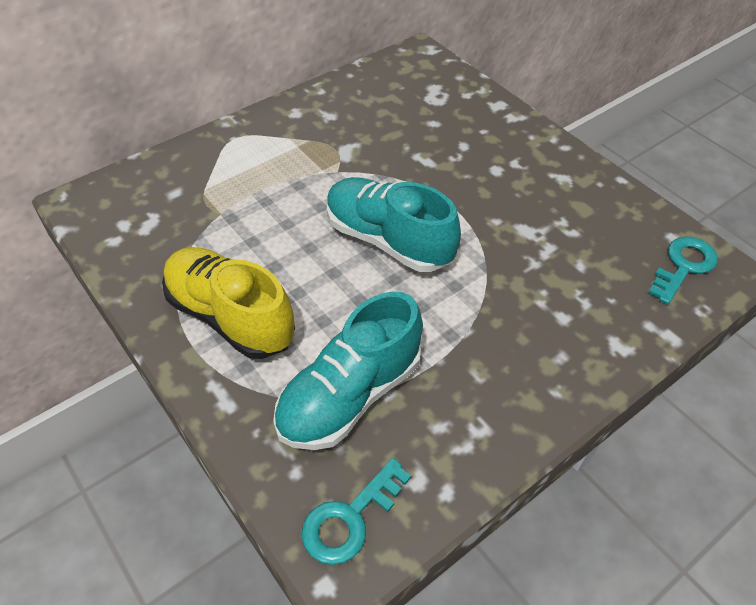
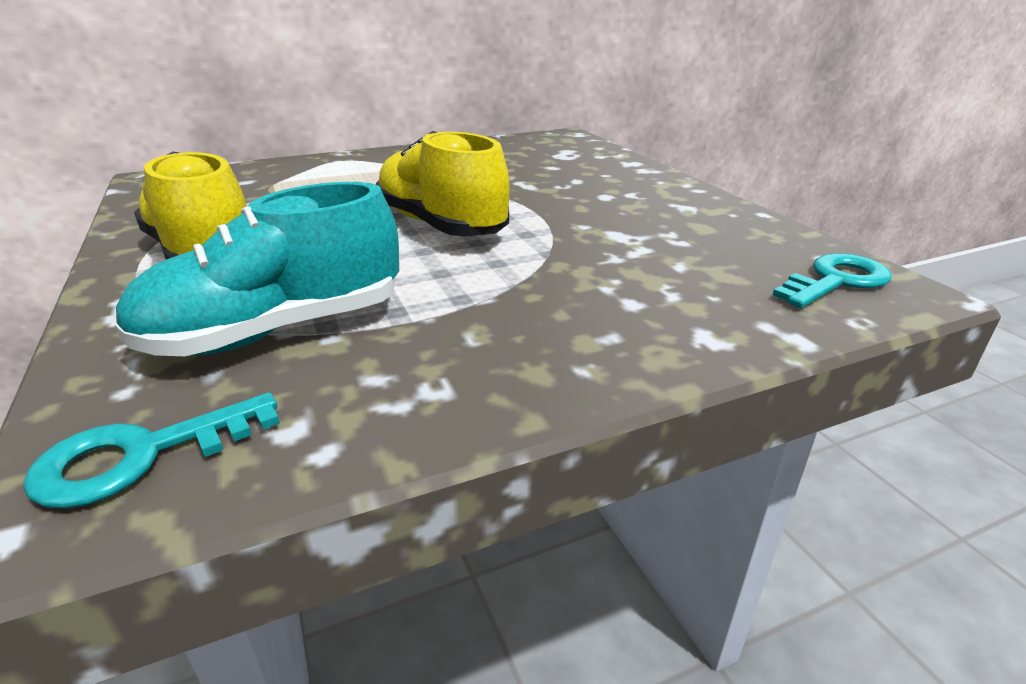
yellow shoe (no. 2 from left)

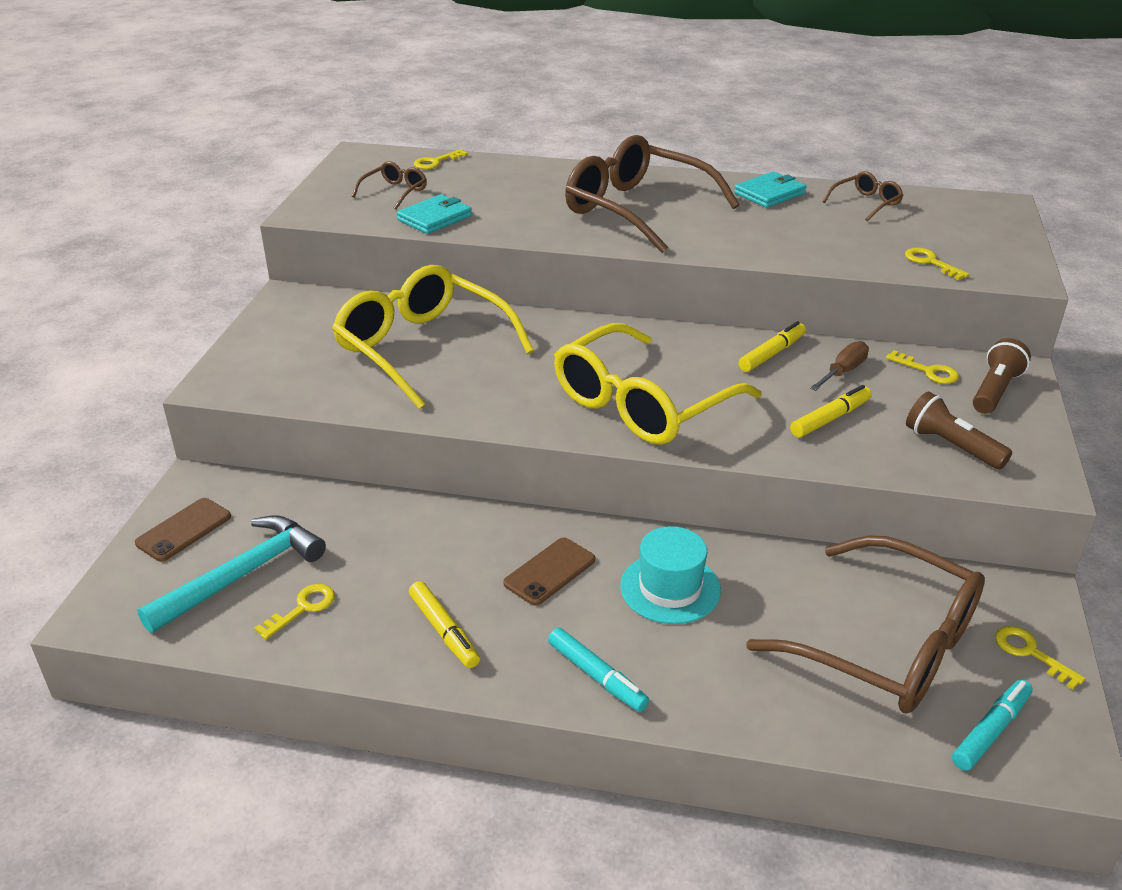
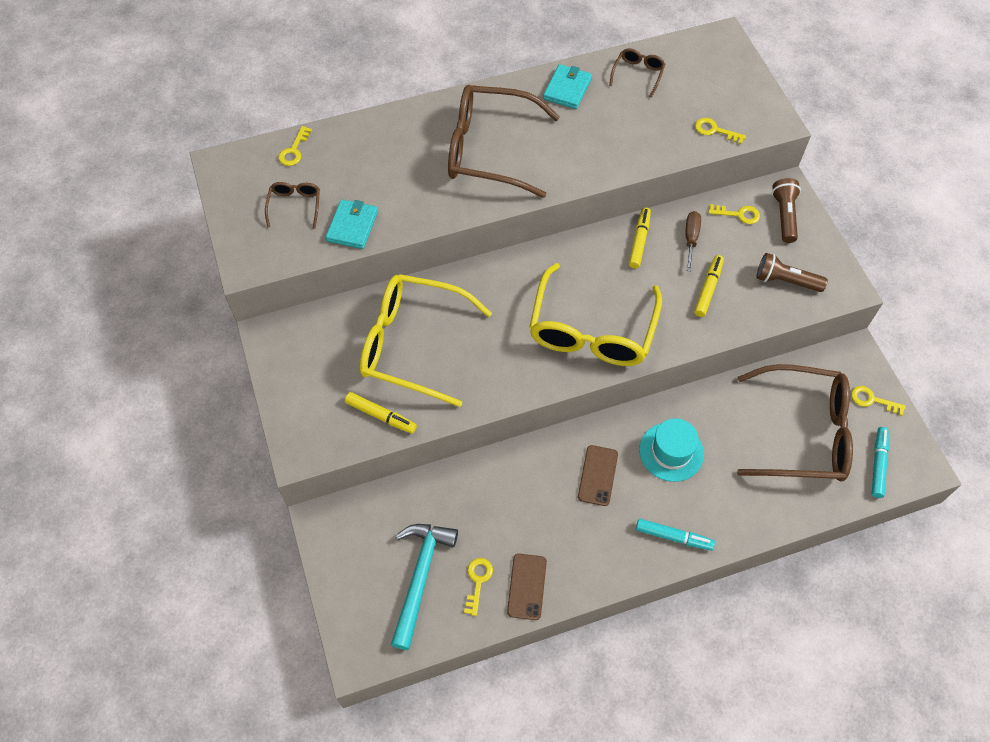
yellow felt pen (no. 1 from left); brown smartphone (no. 1 from left)

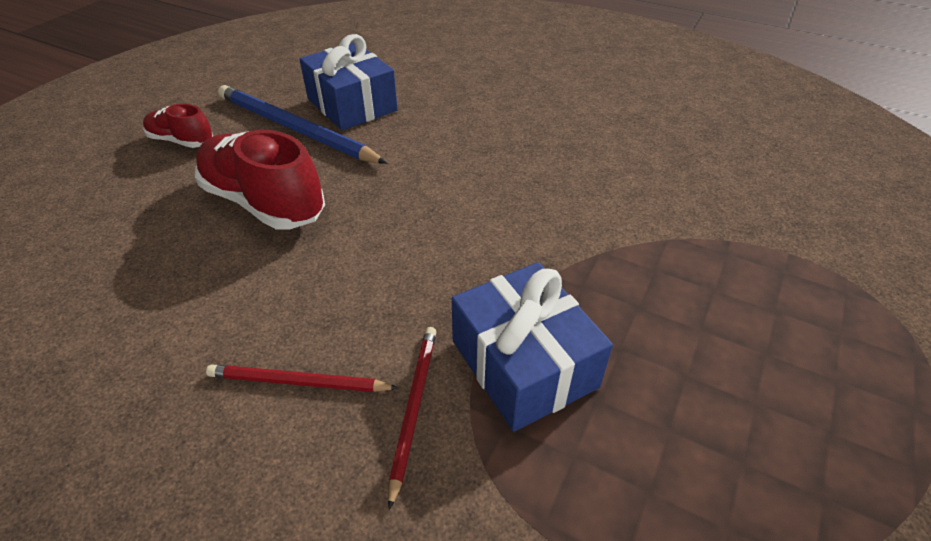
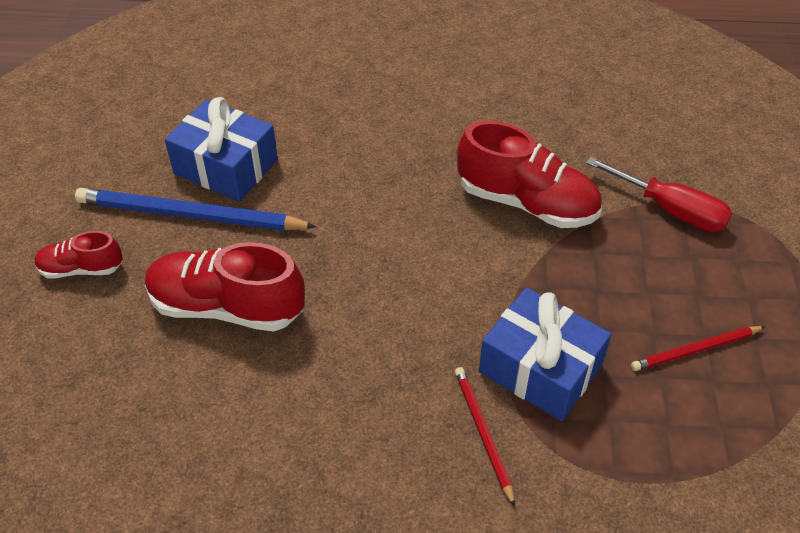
red shoe (no. 3 from left); red screwdriver; red lead pencil (no. 2 from left)

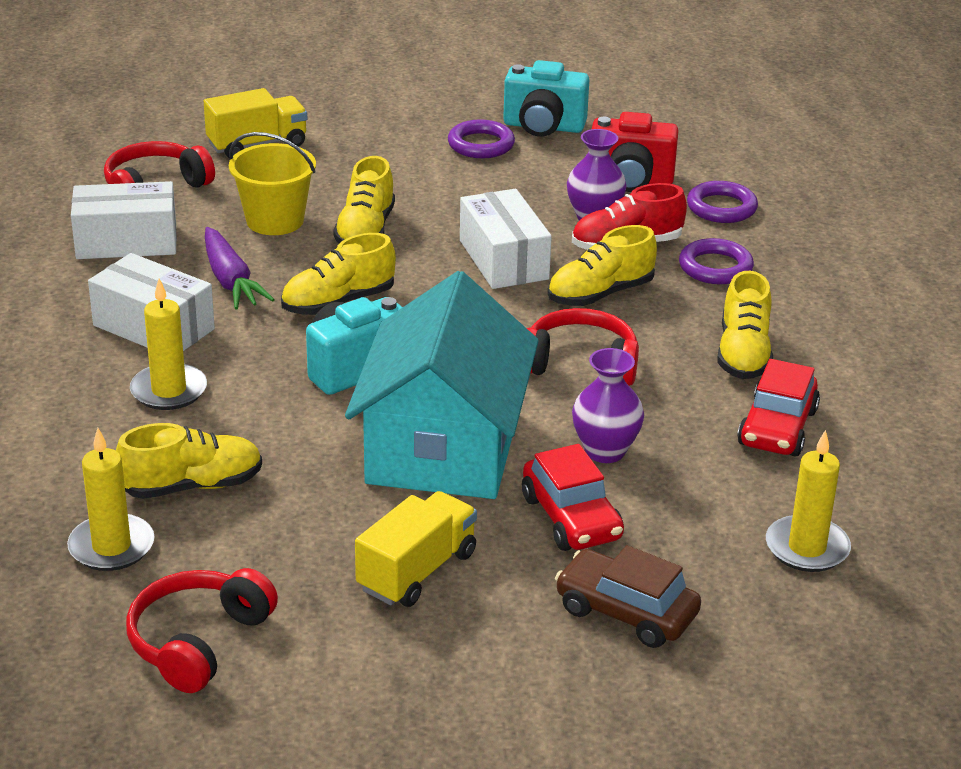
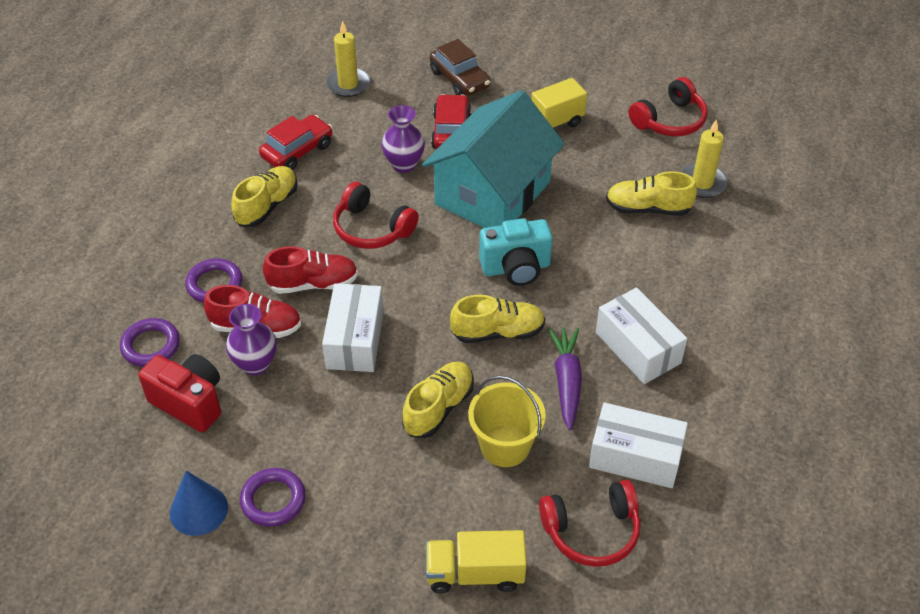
blue solid cone; red shoe (no. 2 from left); yellow pillar candle (no. 2 from left in the first image)

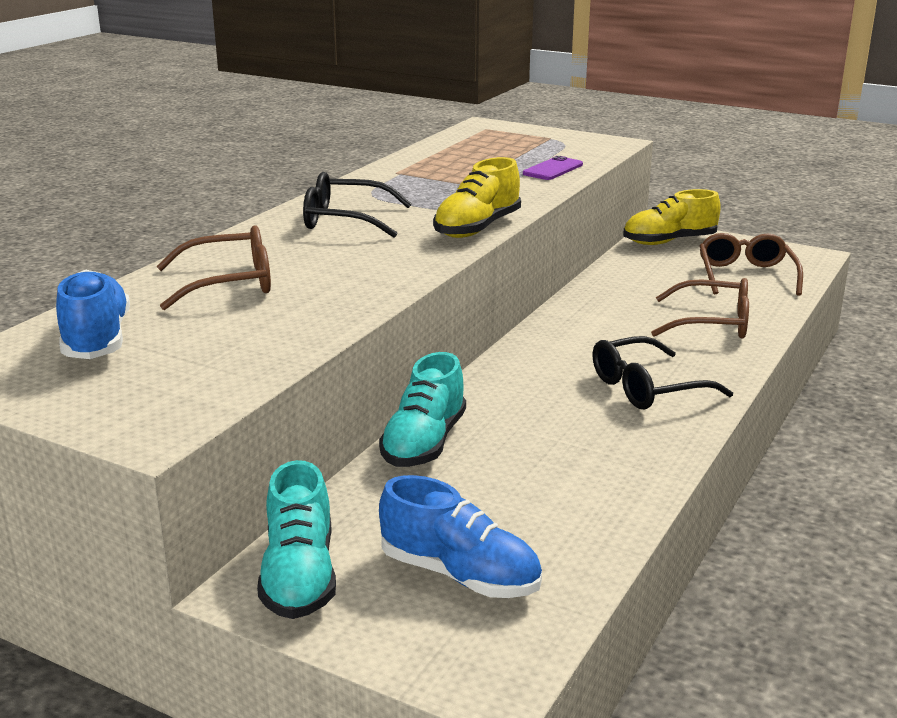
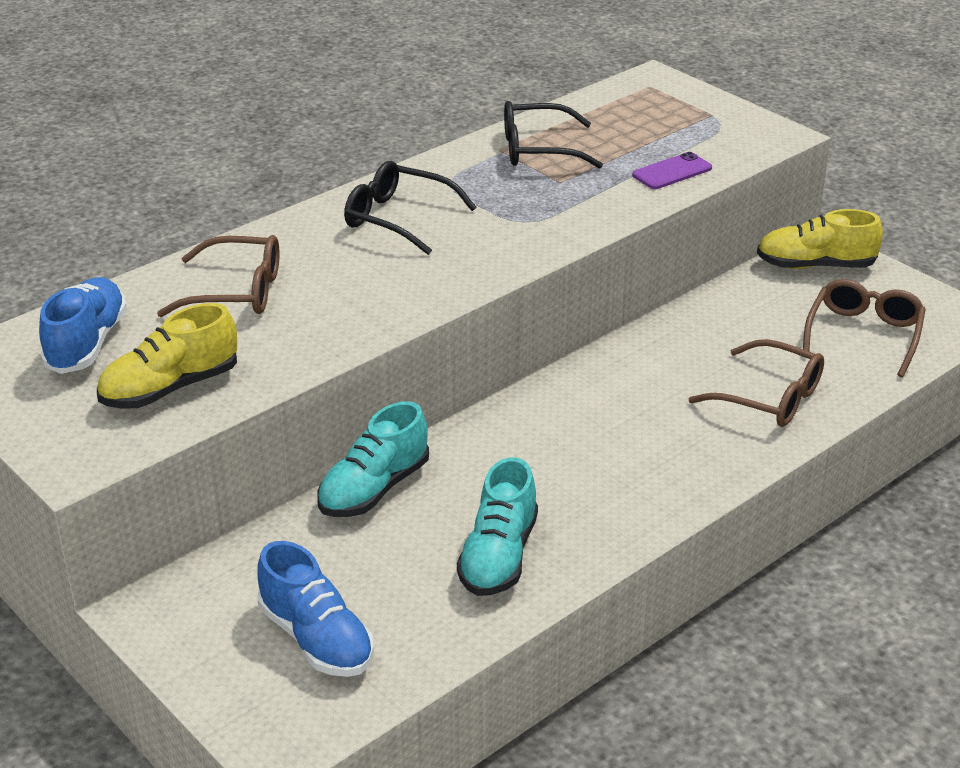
yellow shoe (no. 1 from left); aqua shoe (no. 2 from left); ebony eyeglasses (no. 2 from left)

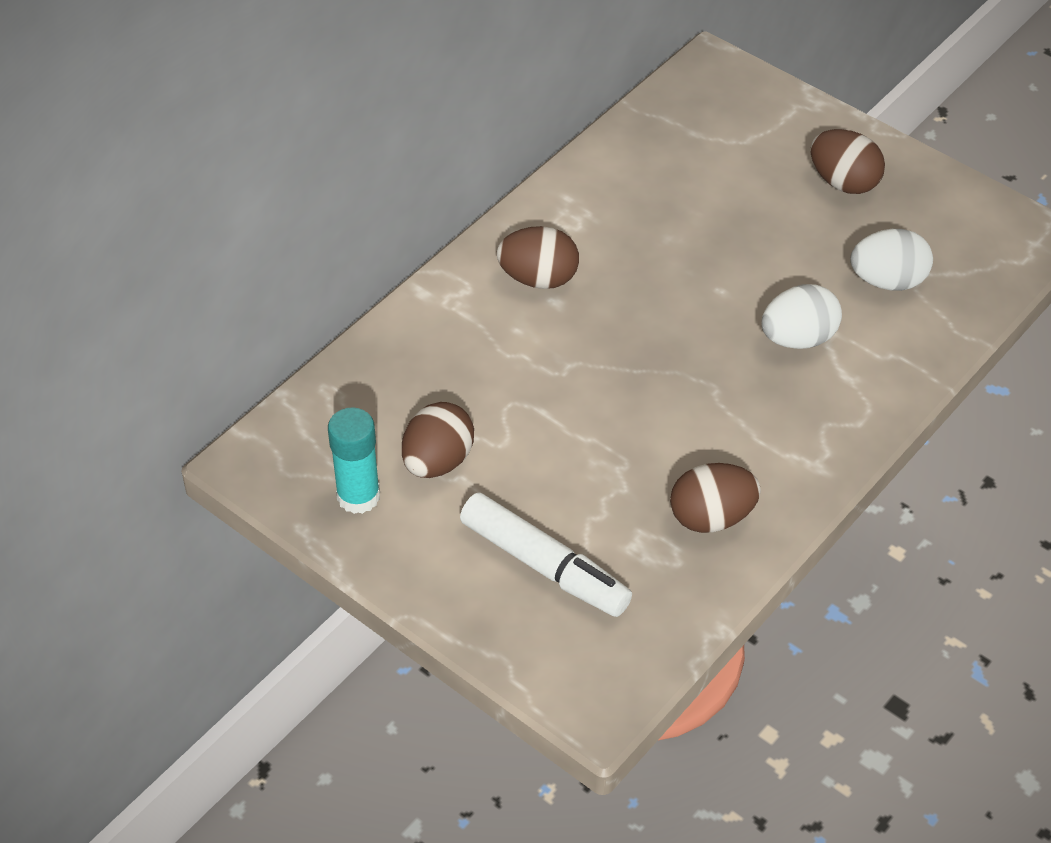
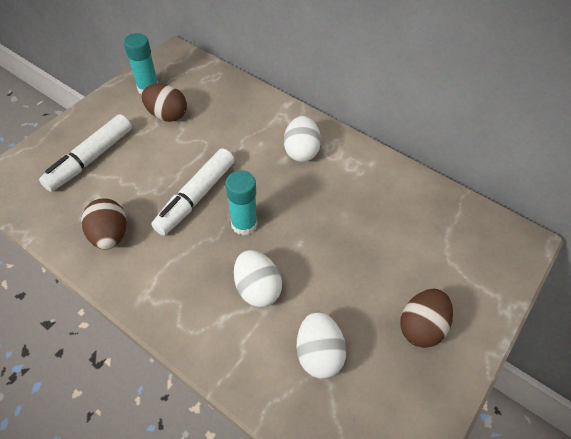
snow-white felt pen (no. 2 from left); aqua glue stick (no. 2 from left); snow-white egg (no. 2 from left)

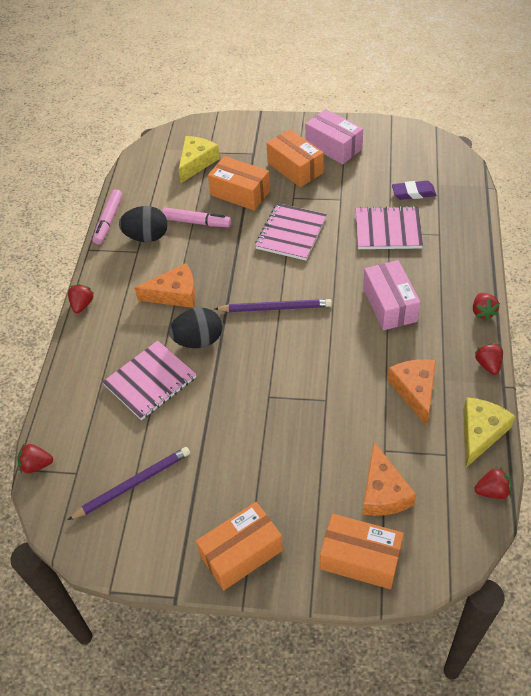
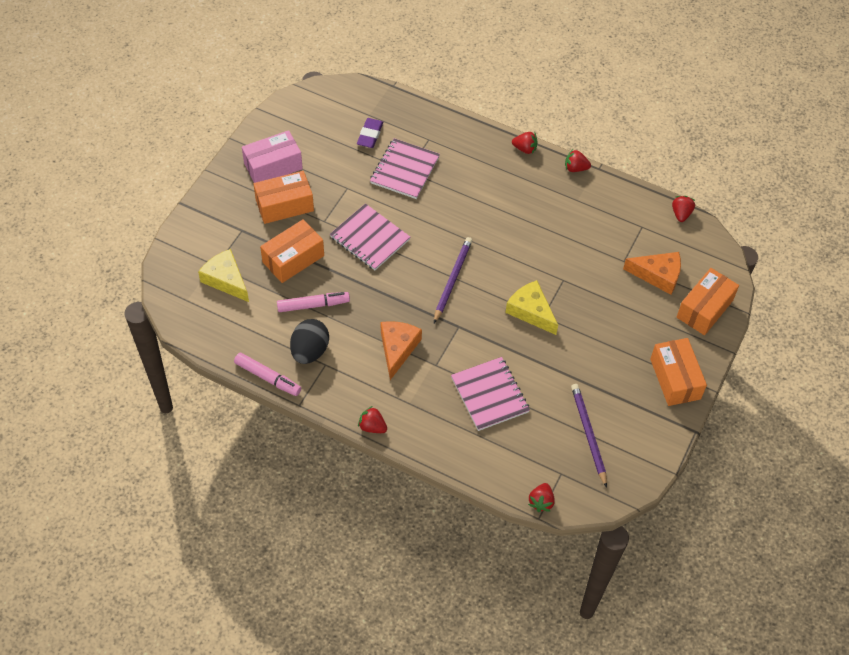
rosy felt pen (no. 2 from left); yellow cheese (no. 2 from left); ebony egg (no. 2 from left in the first image); rosy parcel (no. 2 from left in the first image); bright orange cheese (no. 3 from left in the first image)

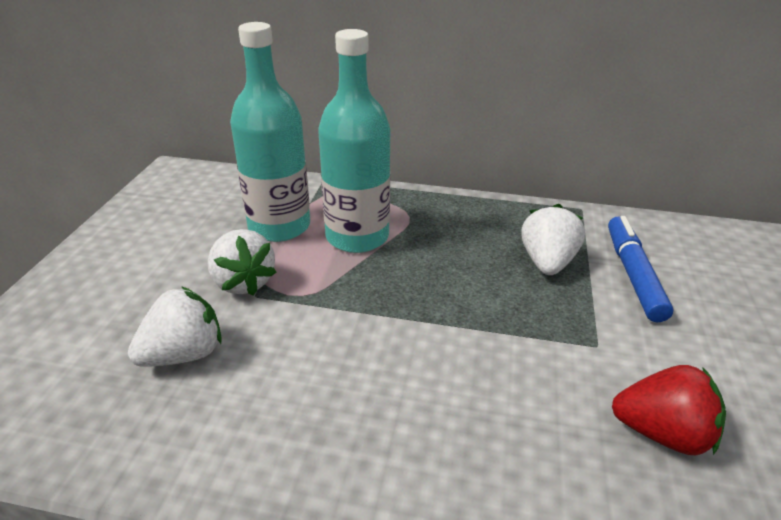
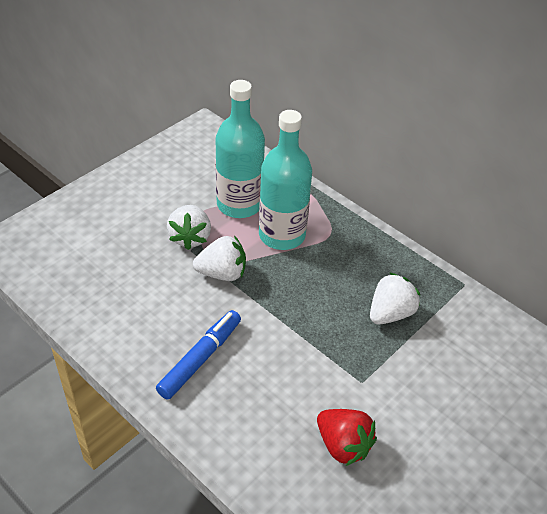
blue felt pen; snow-white berry (no. 2 from left)

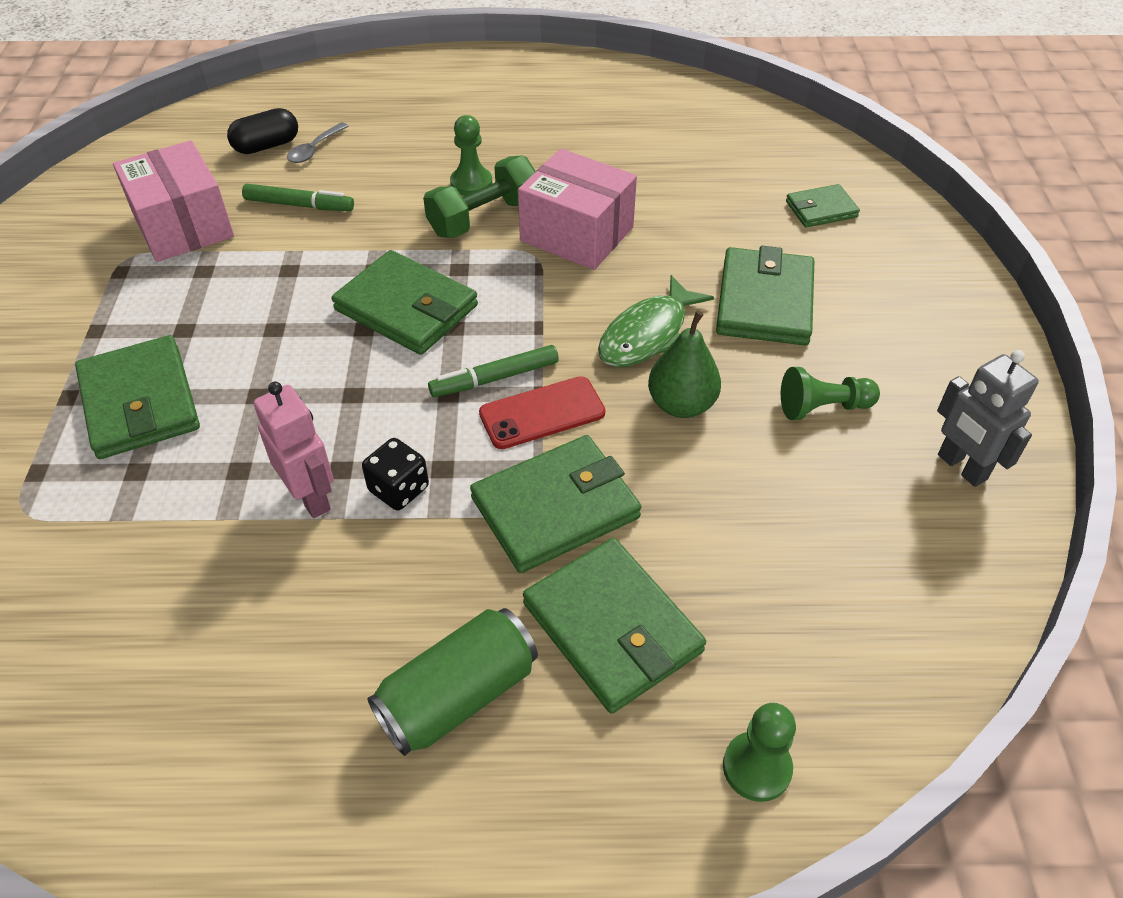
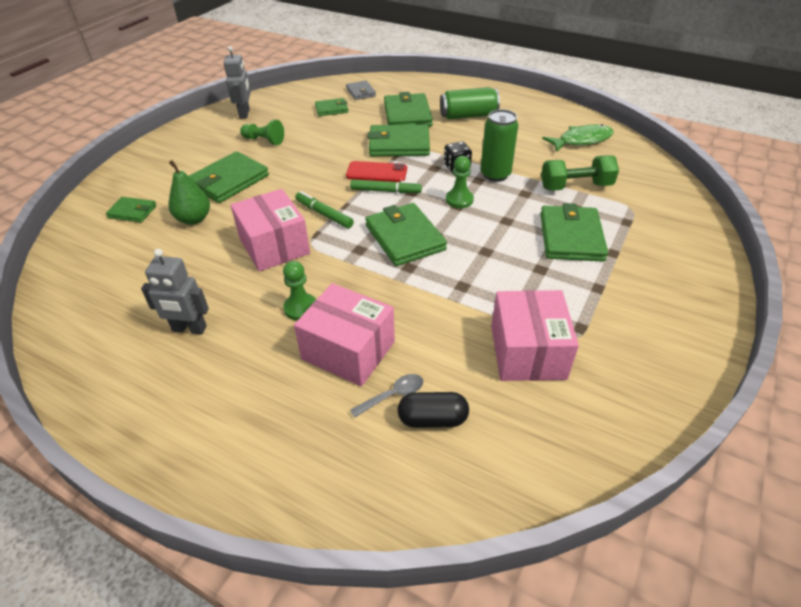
grey toy robot (no. 1 from left); green toy pear; rosy parcel (no. 2 from left); green felt pen (no. 1 from left); green wallet (no. 3 from left); grey wallet; green chess pawn (no. 3 from left); green tin (no. 2 from left); green hand weight; green fish

